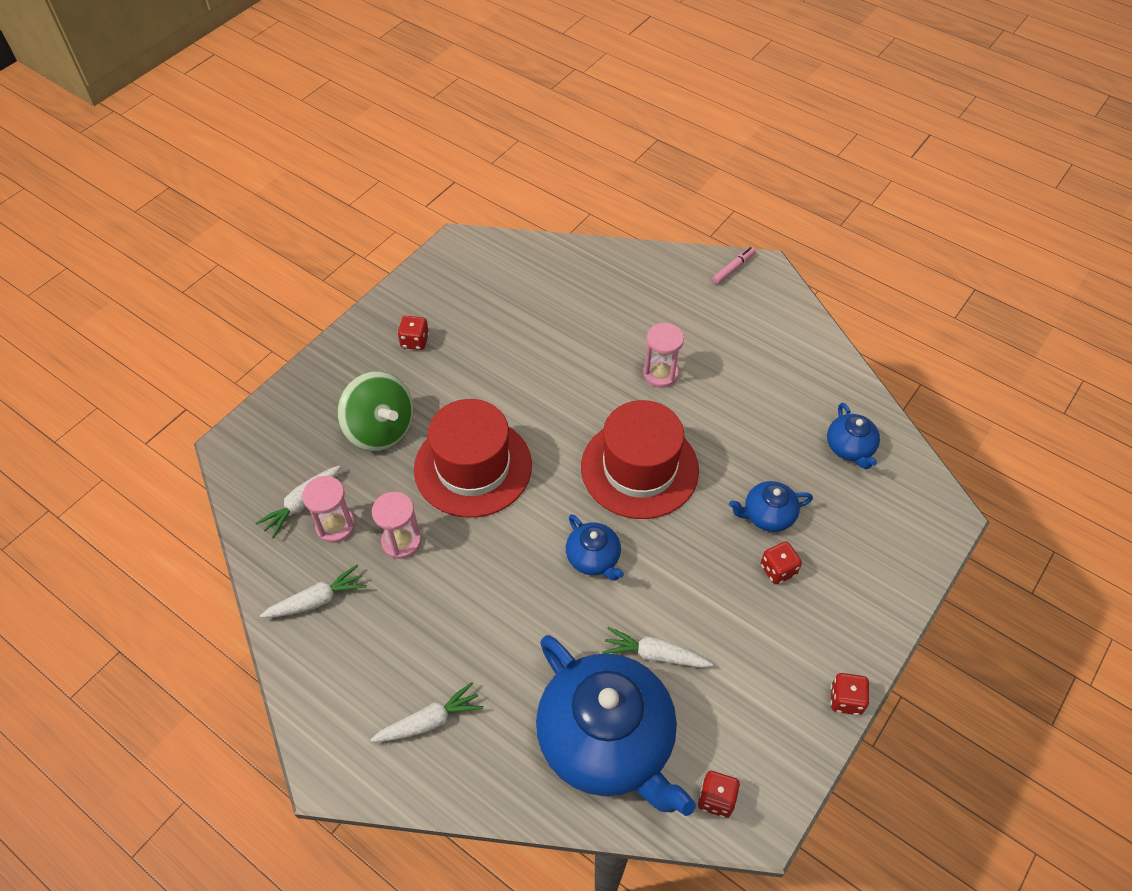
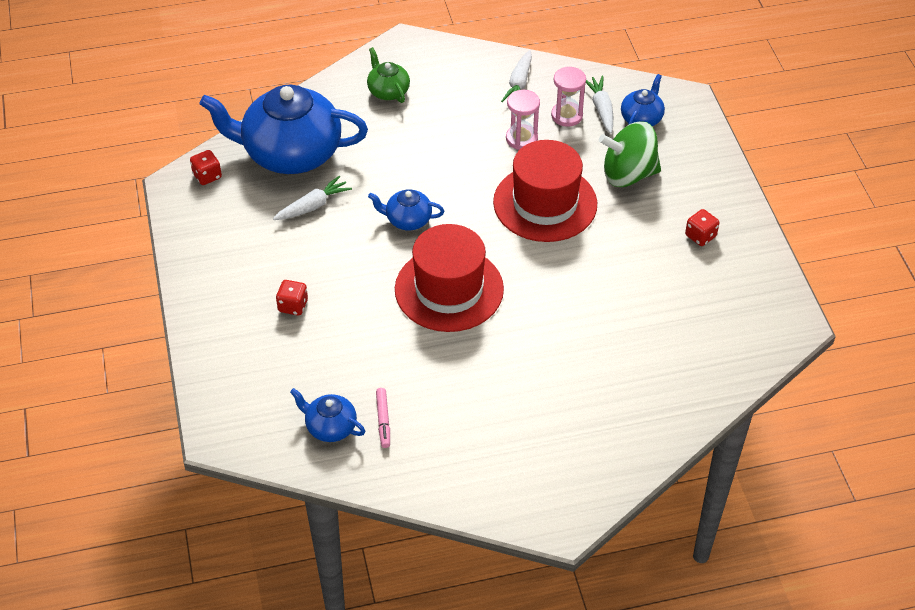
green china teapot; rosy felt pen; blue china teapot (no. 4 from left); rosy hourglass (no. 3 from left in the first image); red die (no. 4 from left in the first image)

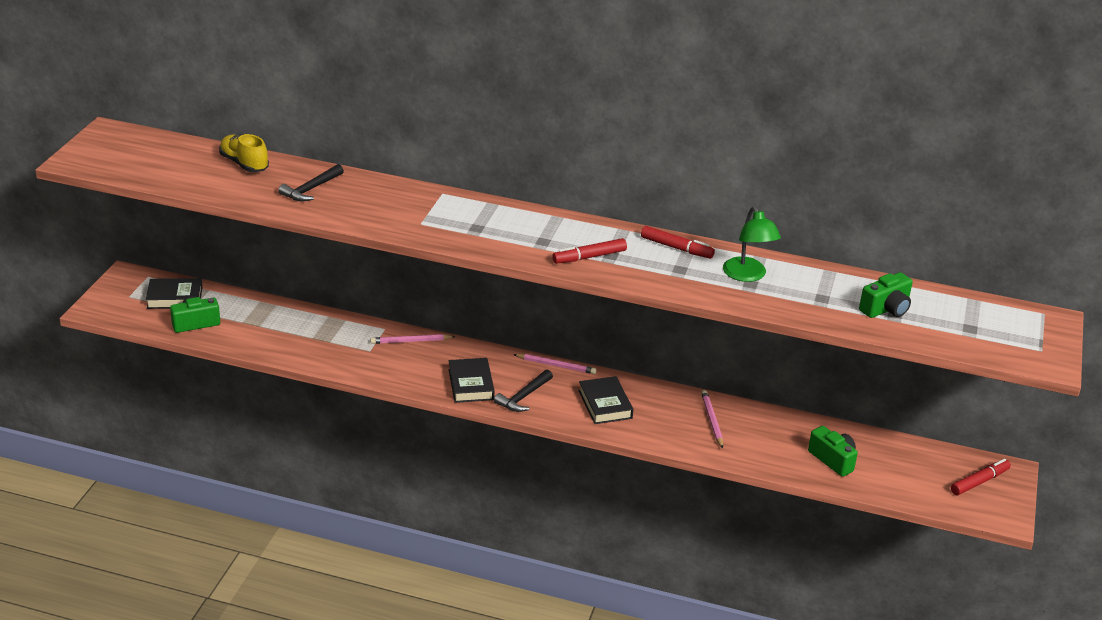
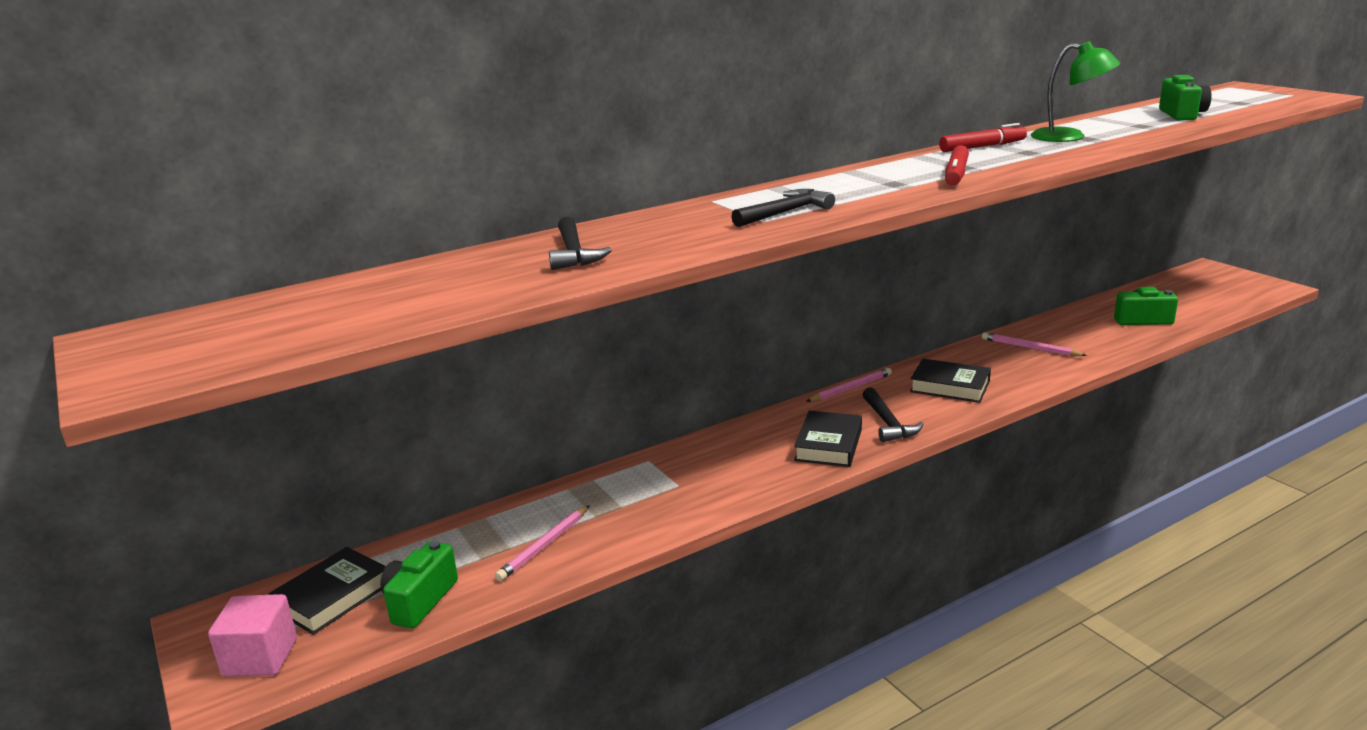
rosy cube; rosy lead pencil (no. 1 from left); ebony carpenter's hammer (no. 2 from left); ebony hardback (no. 2 from left); yellow shoe; red felt pen (no. 3 from left in the first image)

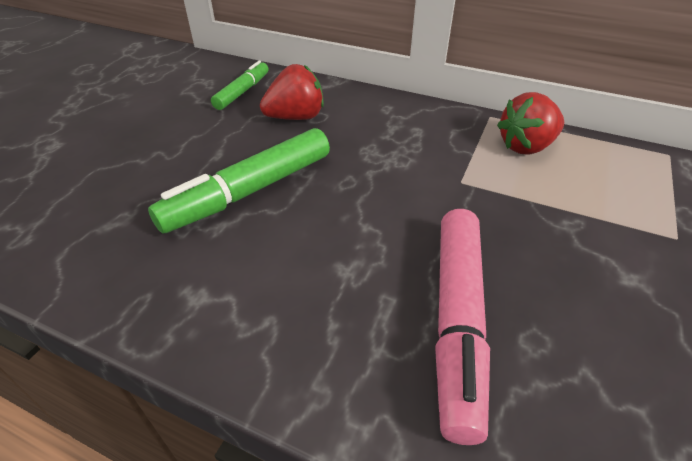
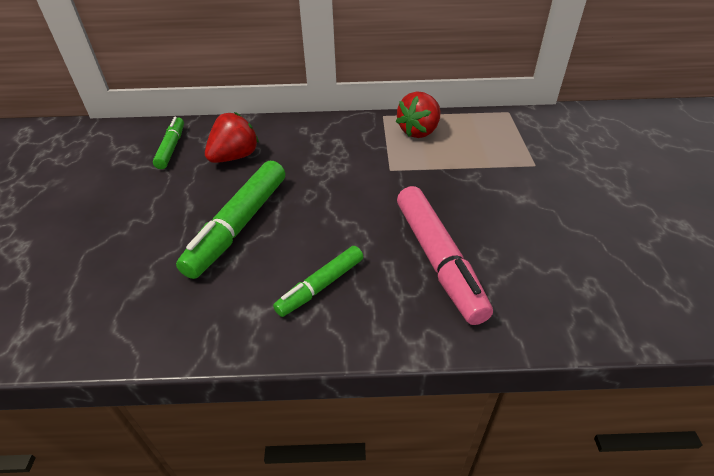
green felt pen (no. 3 from left)

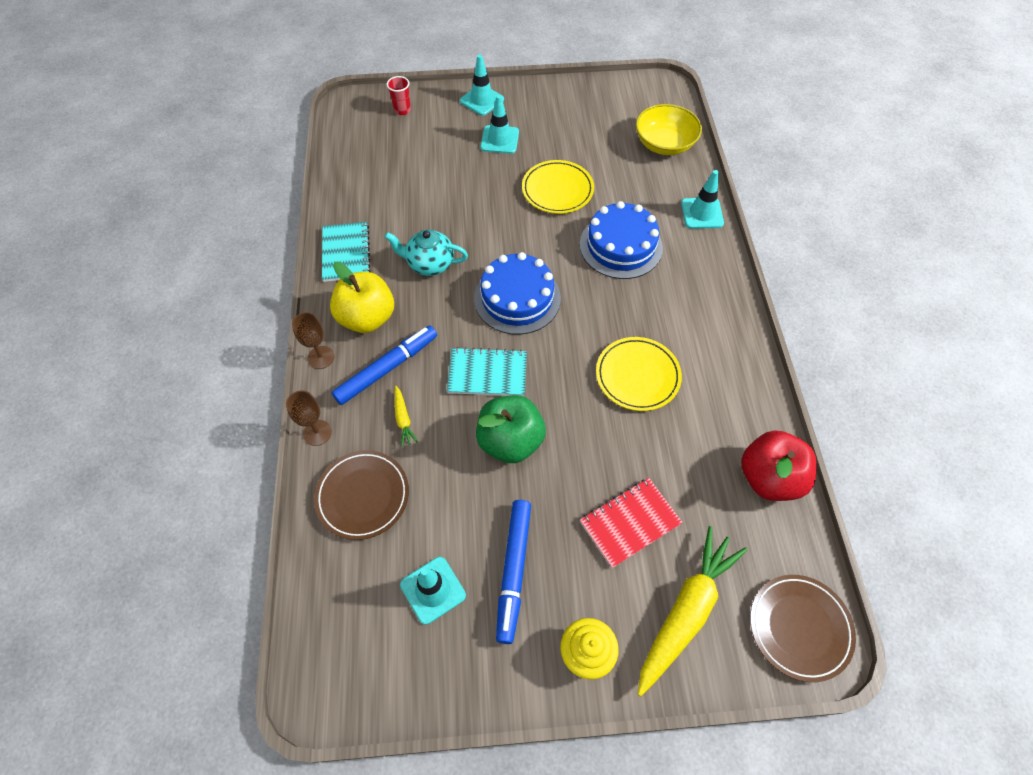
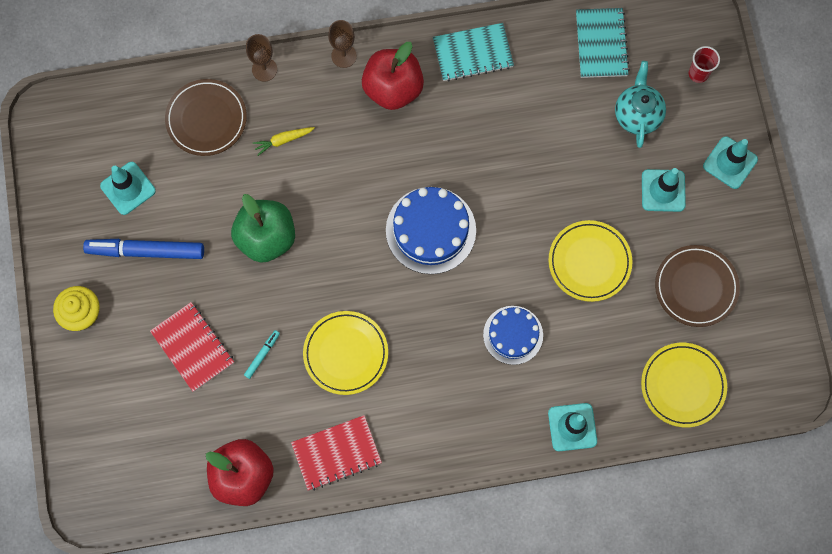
aqua felt pen; red notebook (no. 2 from left); red toy apple (no. 2 from left); blue cake (no. 2 from left); aqua notebook (no. 2 from left); aqua china teapot; yellow plate (no. 3 from left); brown plate (no. 2 from left); blue felt pen (no. 1 from left in the first image); yellow carrot (no. 2 from left in the first image)

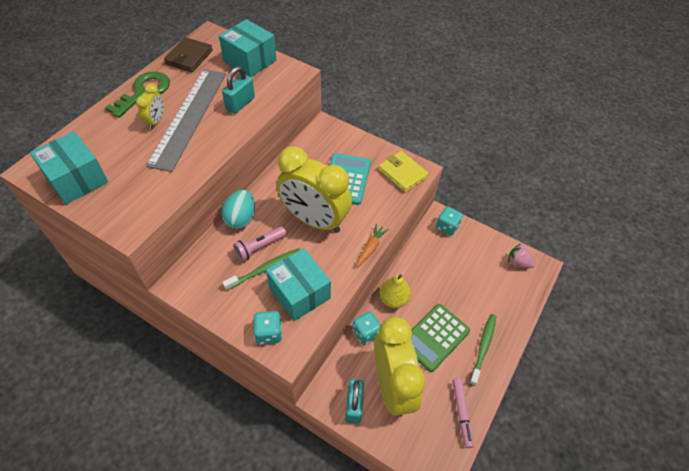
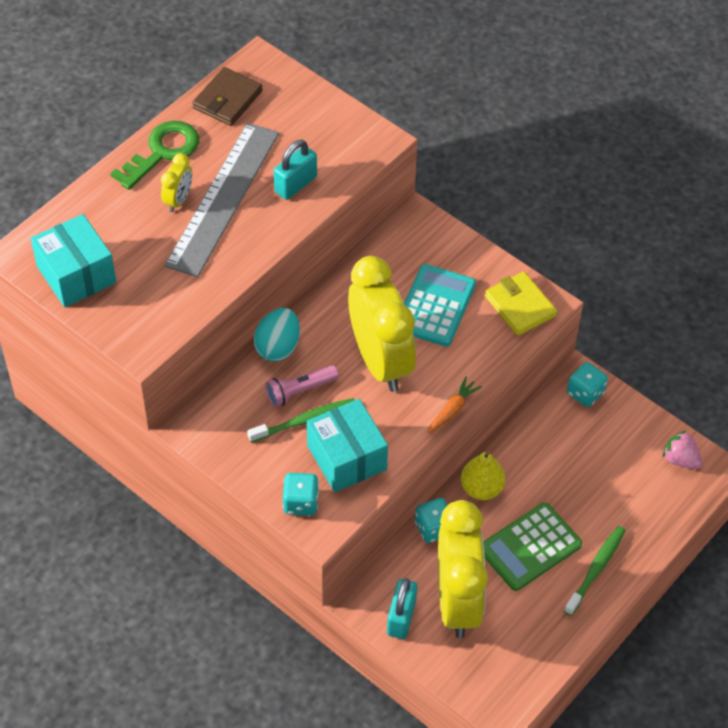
yellow clock (no. 2 from left); aqua parcel (no. 2 from left in the first image); rosy felt pen

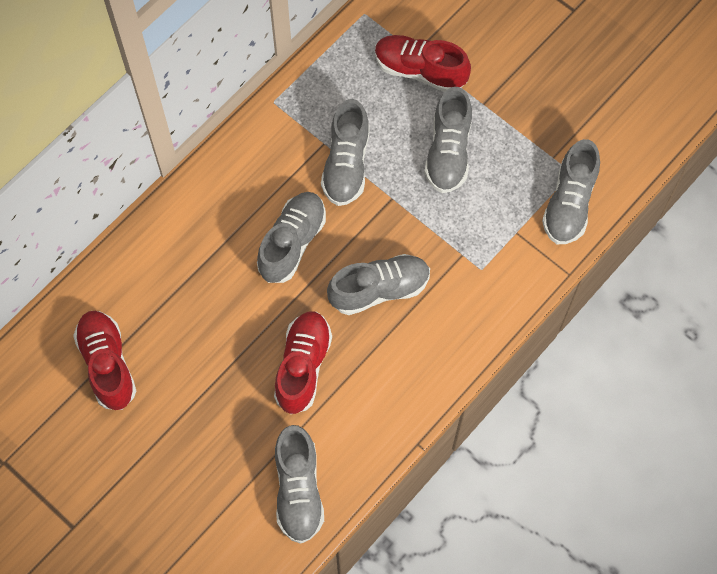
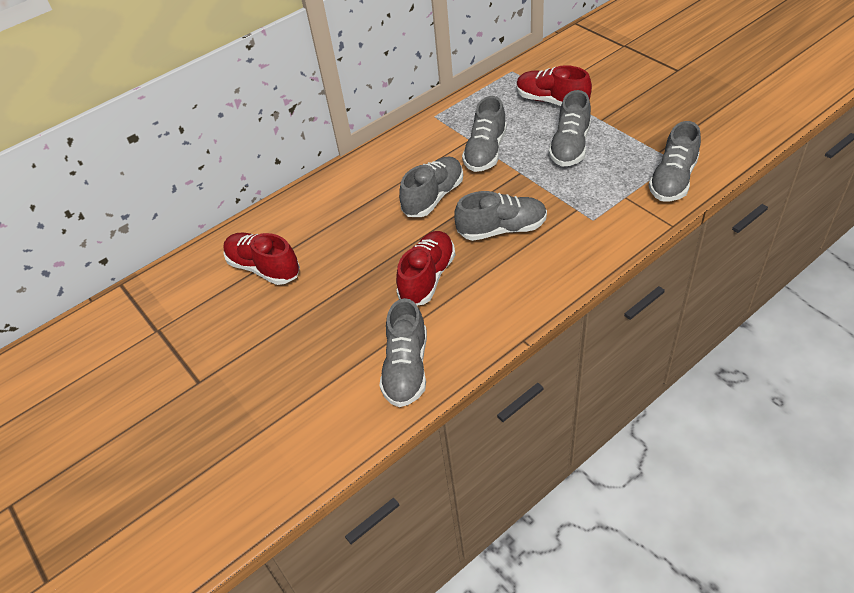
red shoe (no. 1 from left)

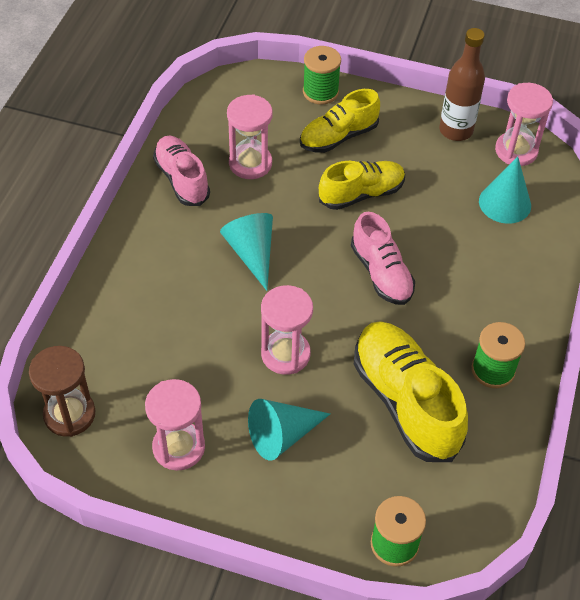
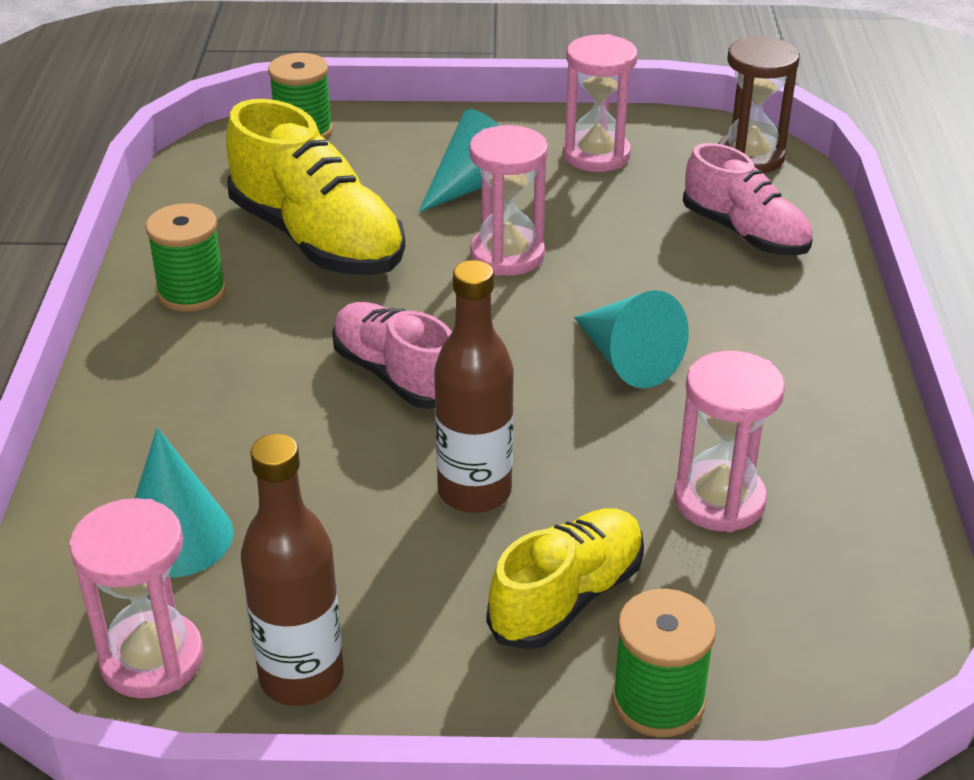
brown bottle (no. 2 from left); rosy shoe (no. 2 from left)

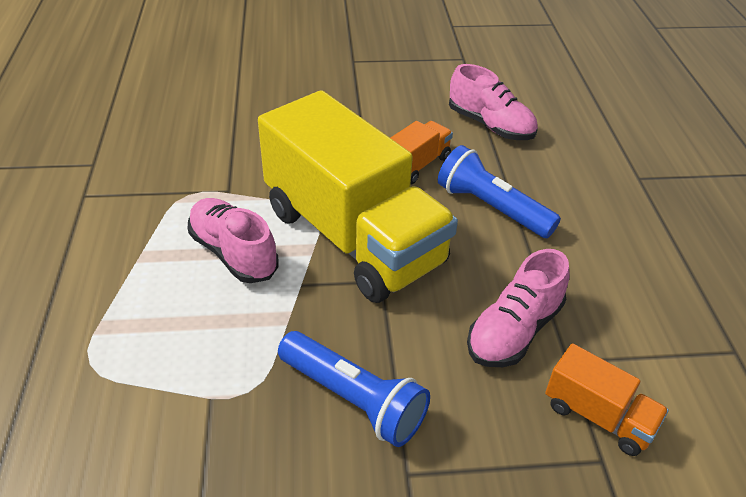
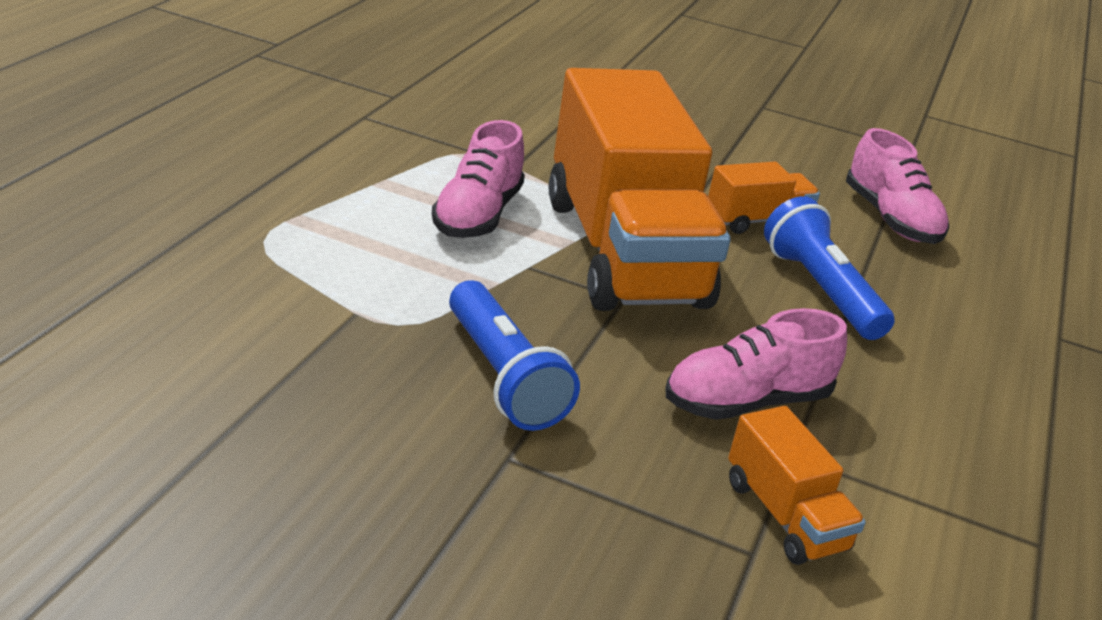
rosy shoe (no. 1 from left); bright orange lorry (no. 1 from left)

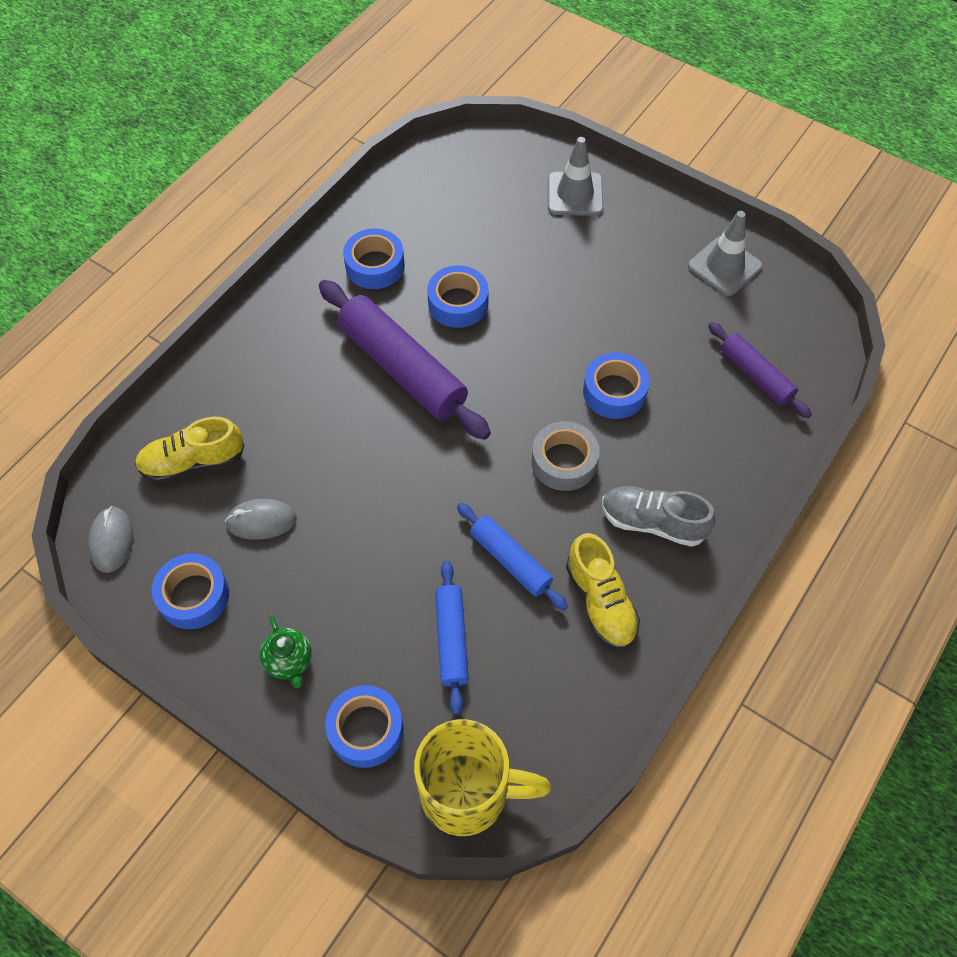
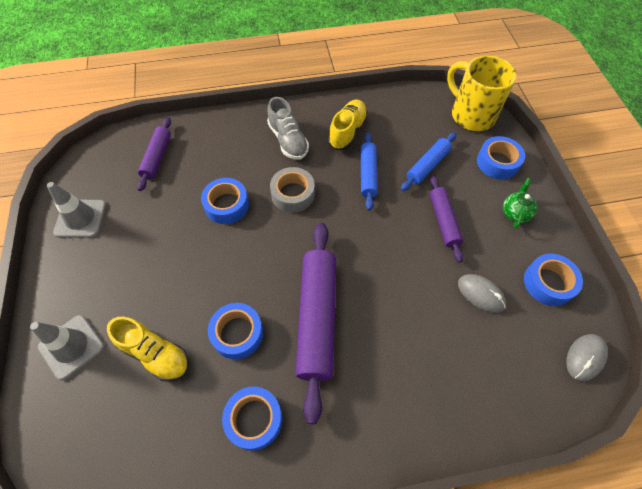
yellow shoe (no. 1 from left); purple rolling pin (no. 3 from left)

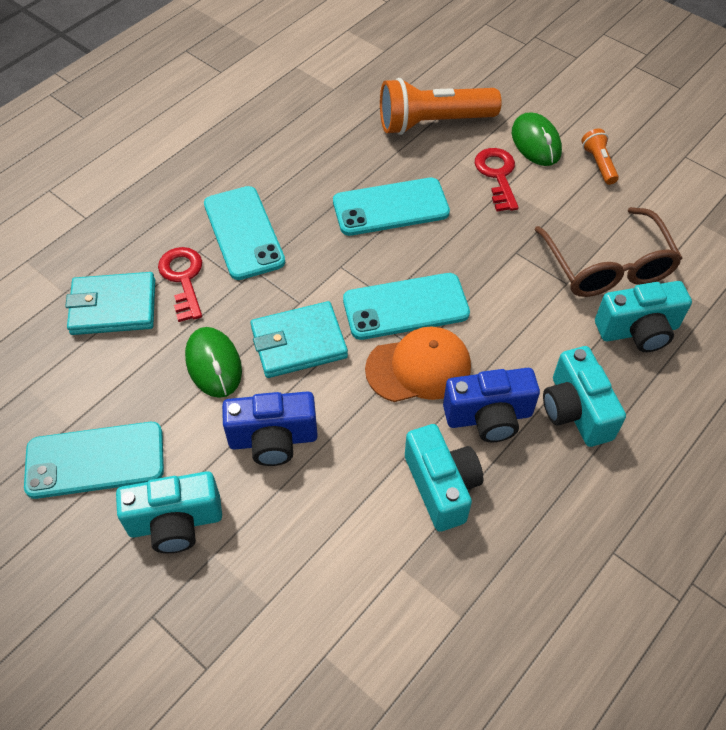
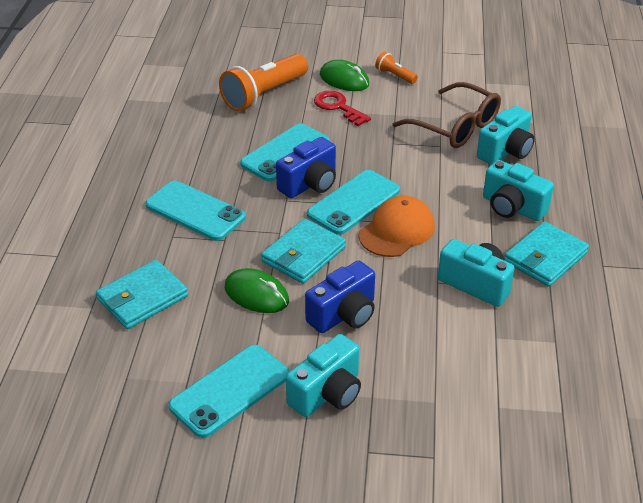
blue photo camera (no. 1 from left); aqua wallet (no. 3 from left); red latchkey (no. 1 from left in the first image)

